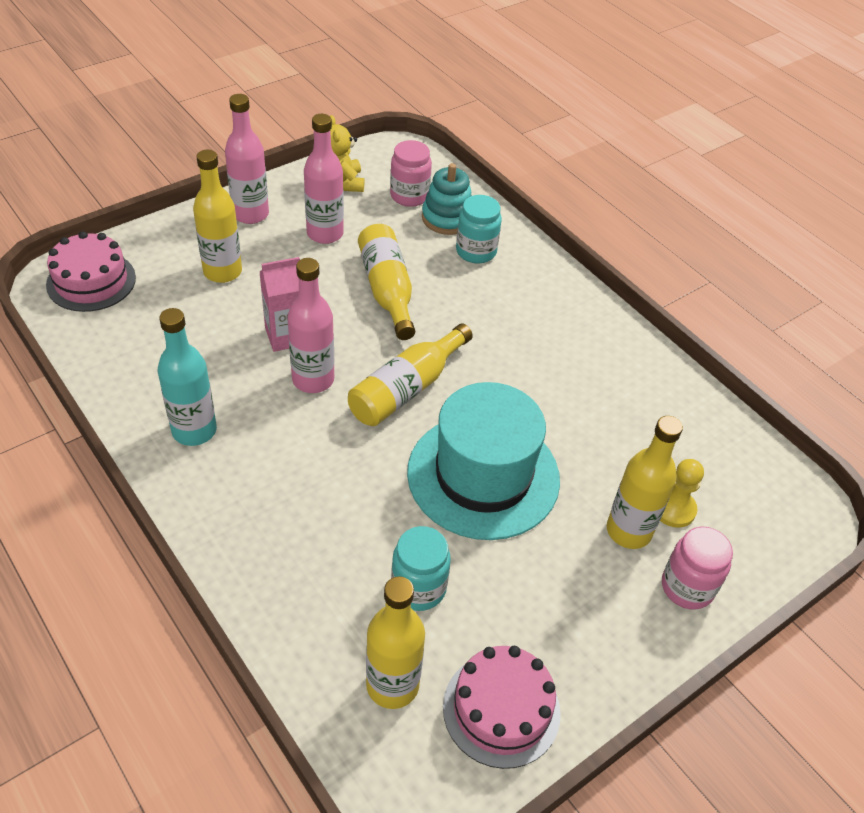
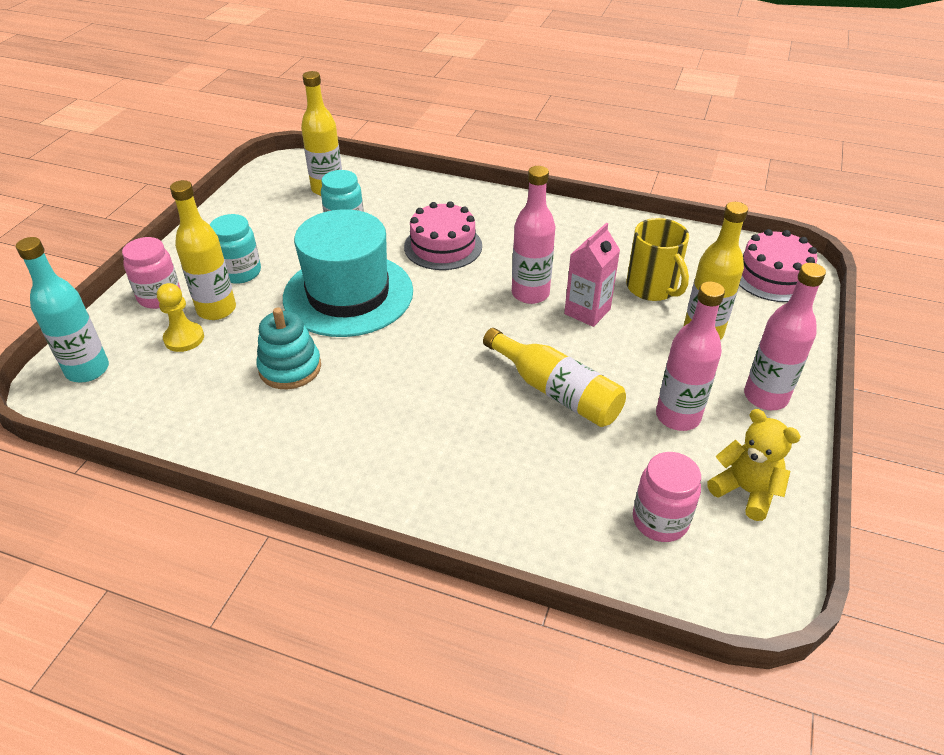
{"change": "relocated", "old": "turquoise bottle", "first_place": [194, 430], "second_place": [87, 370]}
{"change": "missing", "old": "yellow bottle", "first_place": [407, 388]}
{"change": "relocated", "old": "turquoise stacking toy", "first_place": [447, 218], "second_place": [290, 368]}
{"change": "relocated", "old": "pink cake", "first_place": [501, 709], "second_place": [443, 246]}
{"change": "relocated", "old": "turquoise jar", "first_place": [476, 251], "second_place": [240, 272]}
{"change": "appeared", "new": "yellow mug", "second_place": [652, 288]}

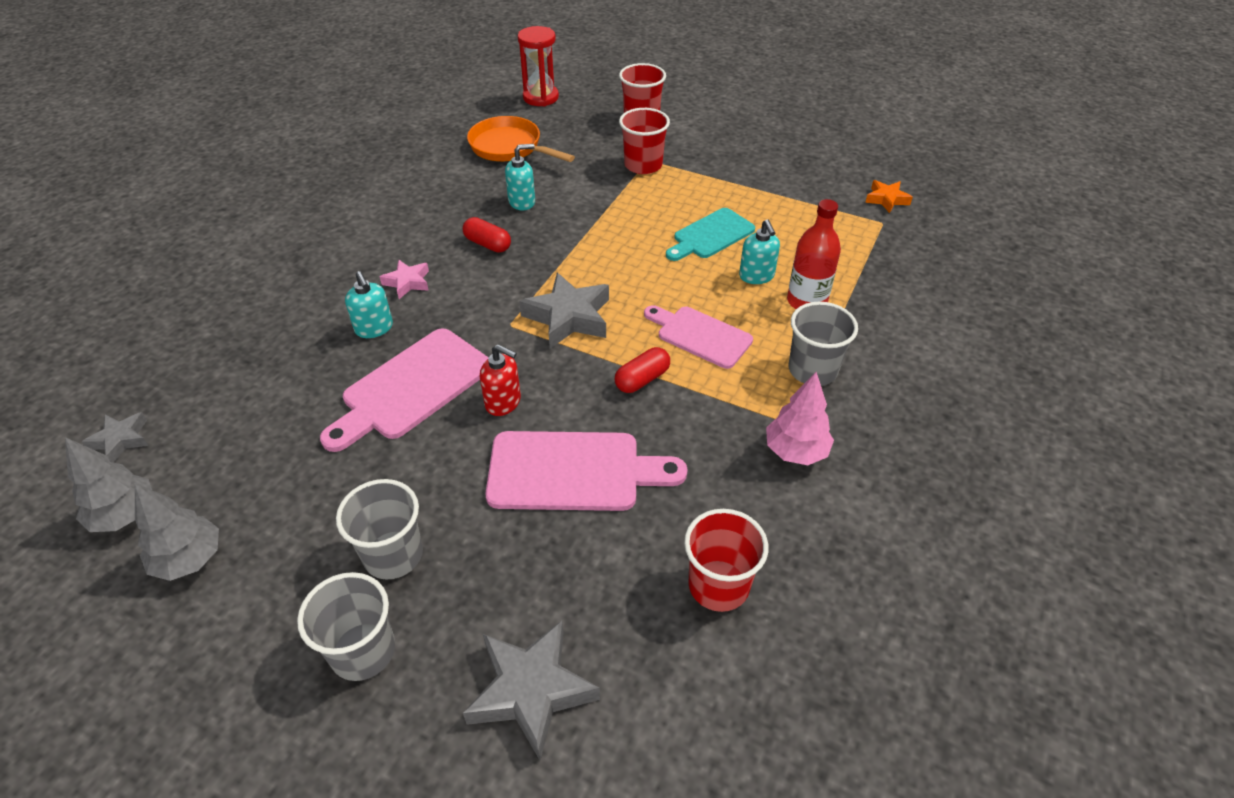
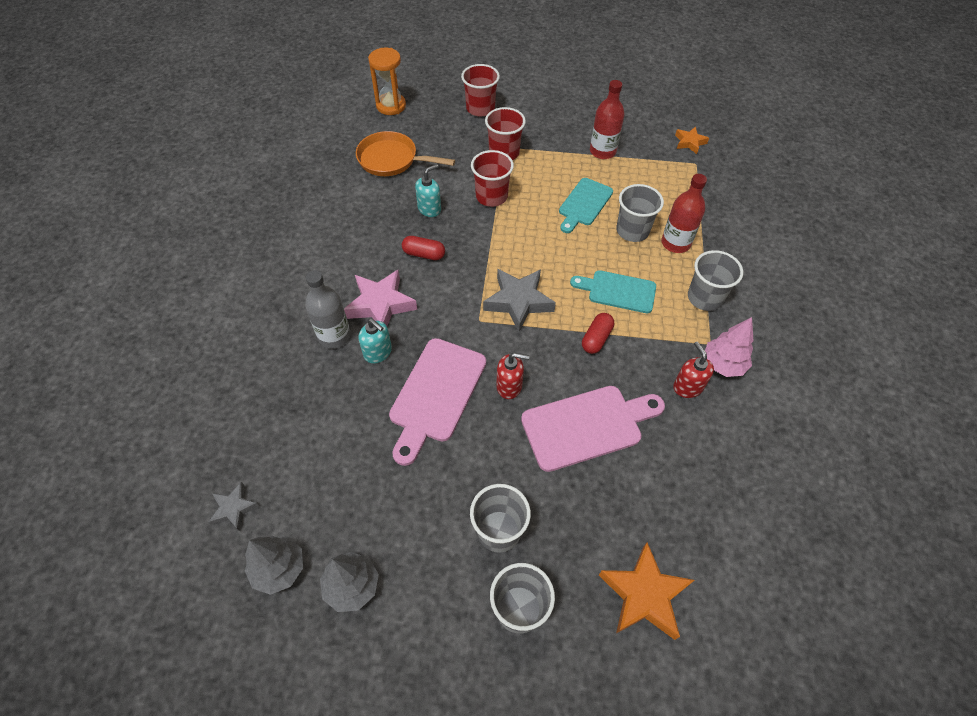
{"change": "size", "old": "pink star", "first_place": [407, 282], "second_place": [380, 305], "factor": 1.79}
{"change": "colour", "old": "grey star", "new": "orange star", "first_place": [531, 691], "second_place": [644, 595]}
{"change": "colour", "old": "red hourglass", "new": "orange hourglass", "first_place": [540, 97], "second_place": [391, 106]}
{"change": "colour", "old": "pink cutting board", "new": "turquoise cutting board", "first_place": [700, 335], "second_place": [618, 291]}
{"change": "relocated", "old": "red cup", "first_place": [718, 585], "second_place": [491, 196]}
{"change": "exchanged", "old": "turquoise soap dispenser", "new": "grey cup", "first_place": [756, 276], "second_place": [632, 231]}
{"change": "appeared", "new": "grey bottle", "second_place": [334, 336]}
{"change": "appeared", "new": "red bottle", "second_place": [602, 151]}
{"change": "appeared", "new": "red soap dispenser", "second_place": [687, 387]}

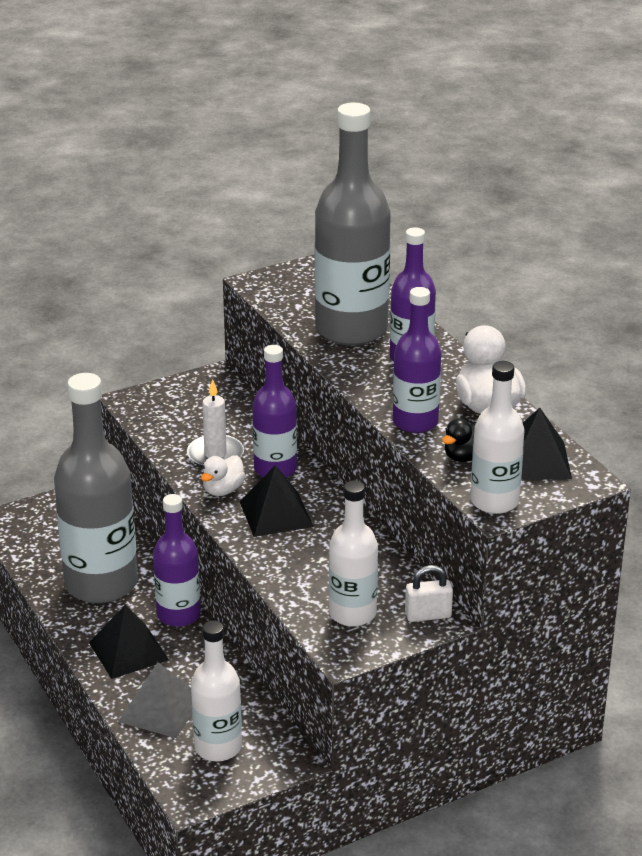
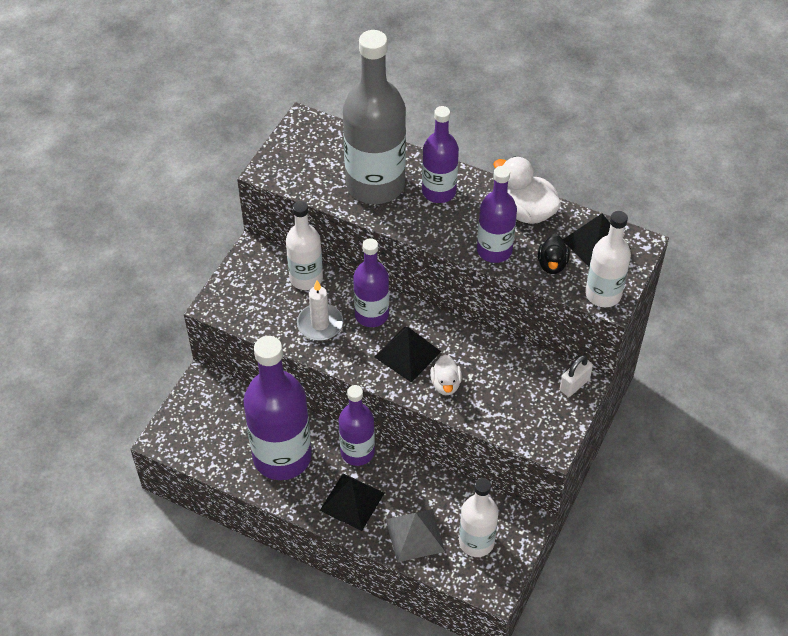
{"change": "colour", "old": "grey bottle", "new": "purple bottle", "first_place": [101, 583], "second_place": [282, 456]}
{"change": "relocated", "old": "white duck", "first_place": [223, 490], "second_place": [445, 384]}
{"change": "relocated", "old": "white bottle", "first_place": [352, 613], "second_place": [306, 278]}

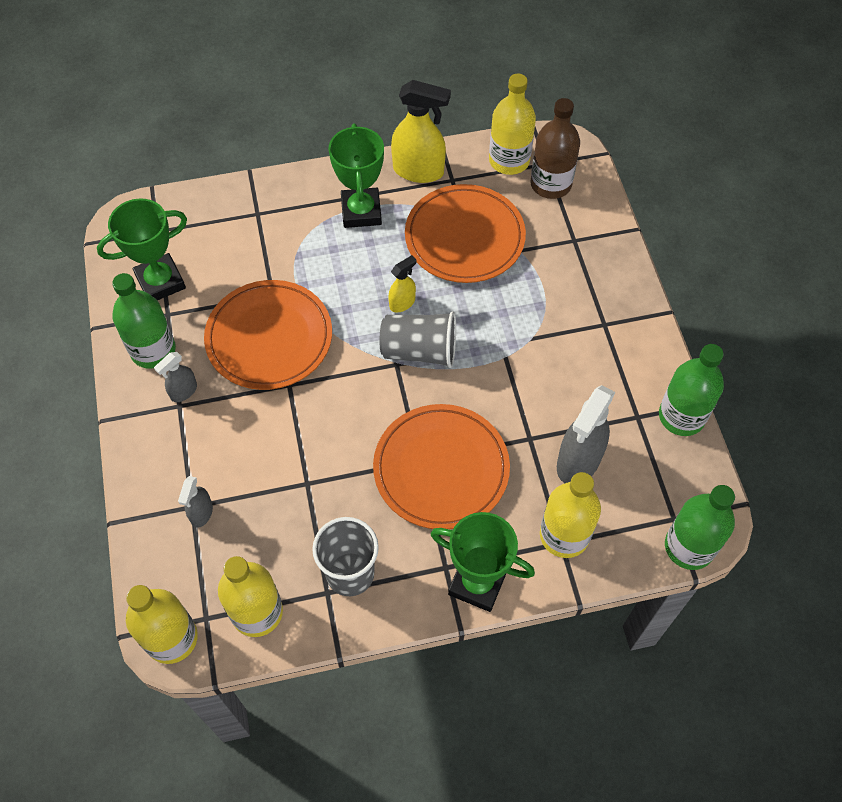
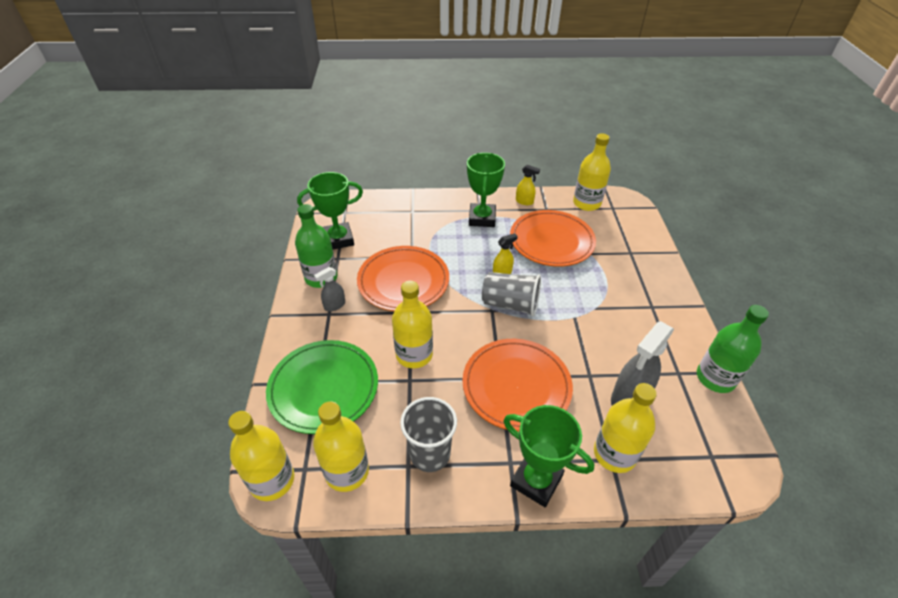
{"change": "exchanged", "old": "grey spray bottle", "new": "green plate", "first_place": [201, 513], "second_place": [324, 388]}
{"change": "size", "old": "yellow spray bottle", "first_place": [419, 171], "second_place": [524, 201], "factor": 0.53}
{"change": "missing", "old": "brown bottle", "first_place": [550, 184]}
{"change": "missing", "old": "green bottle", "first_place": [689, 547]}
{"change": "appeared", "new": "yellow bottle", "second_place": [414, 355]}

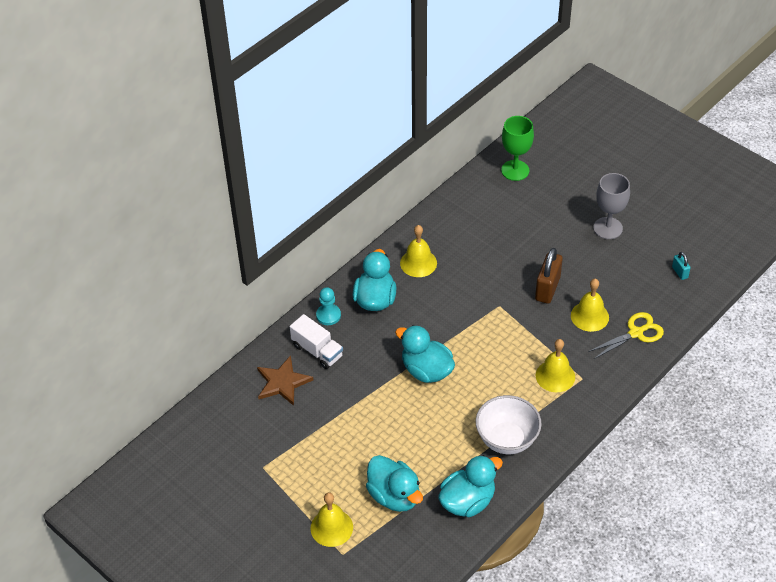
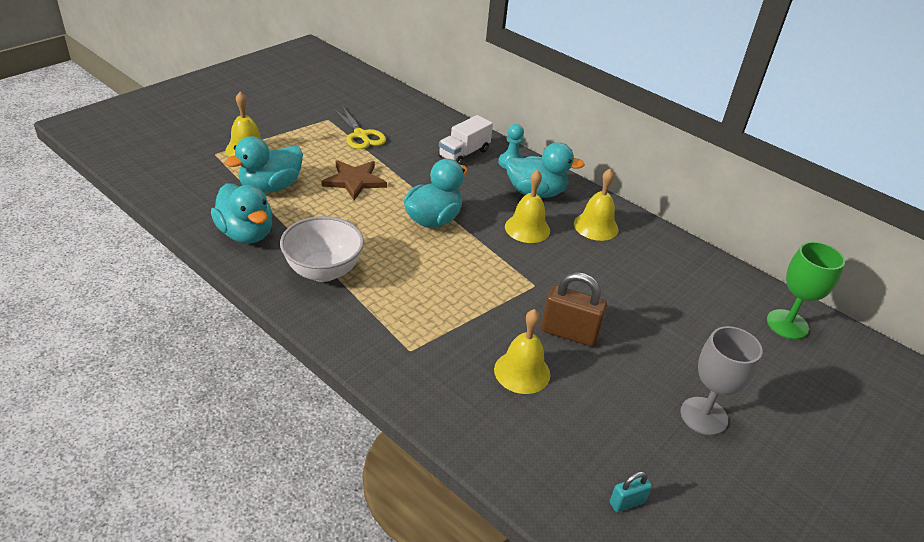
{"change": "relocated", "old": "brown star", "first_place": [282, 382], "second_place": [354, 181]}
{"change": "relocated", "old": "yellow bell", "first_place": [555, 376], "second_place": [527, 228]}
{"change": "relocated", "old": "yellow scissors", "first_place": [636, 333], "second_place": [361, 135]}

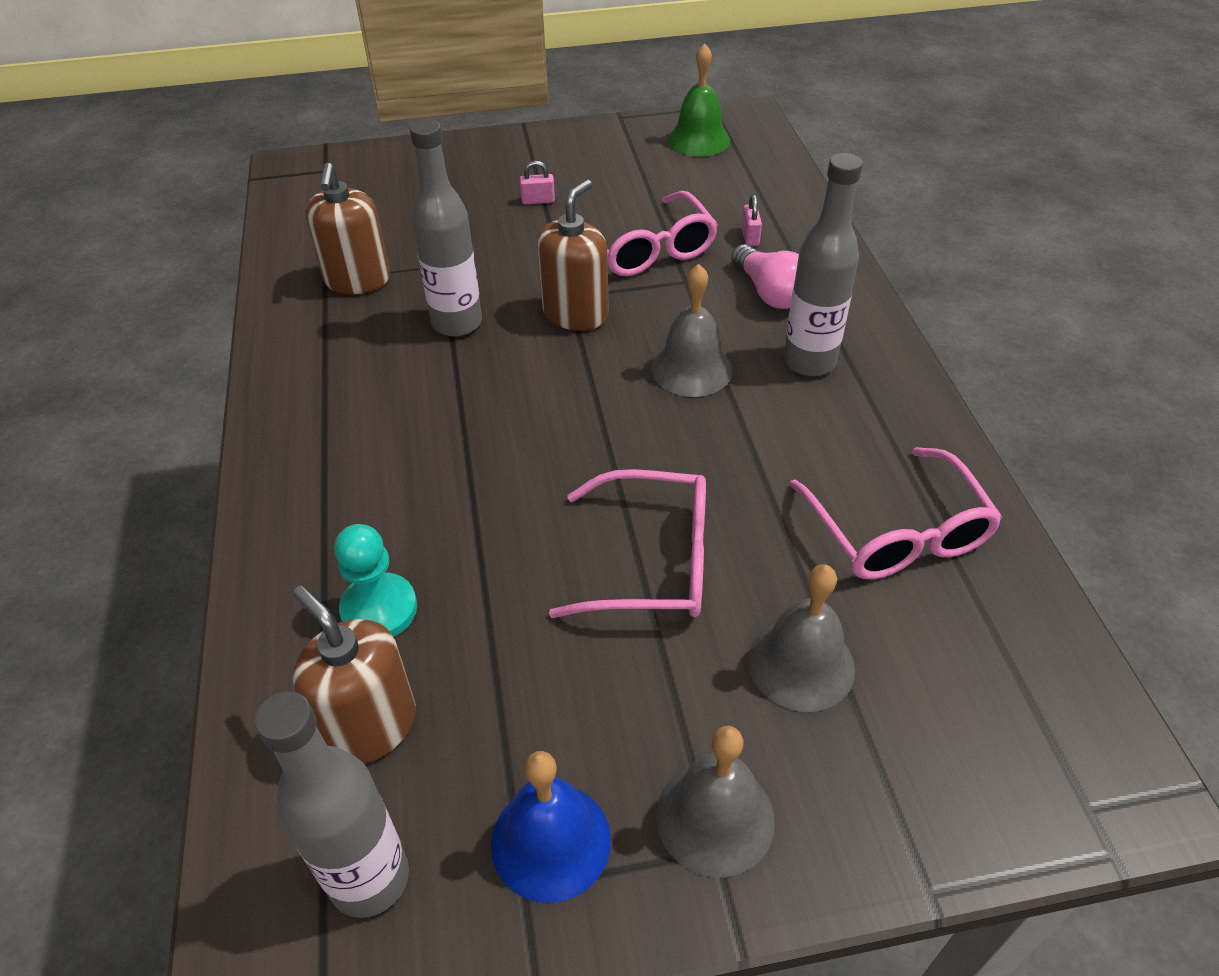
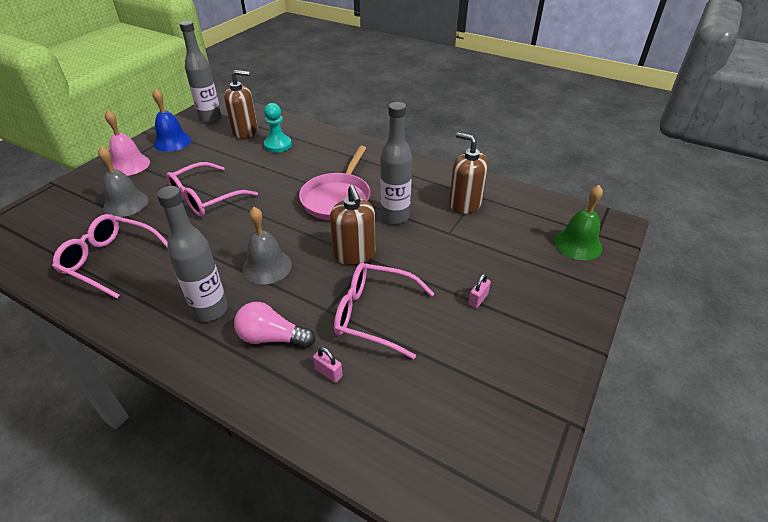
{"change": "colour", "old": "grey bell", "new": "pink bell", "first_place": [715, 817], "second_place": [129, 165]}
{"change": "relocated", "old": "green bell", "first_place": [698, 140], "second_place": [577, 244]}
{"change": "appeared", "new": "pink pan", "second_place": [337, 198]}

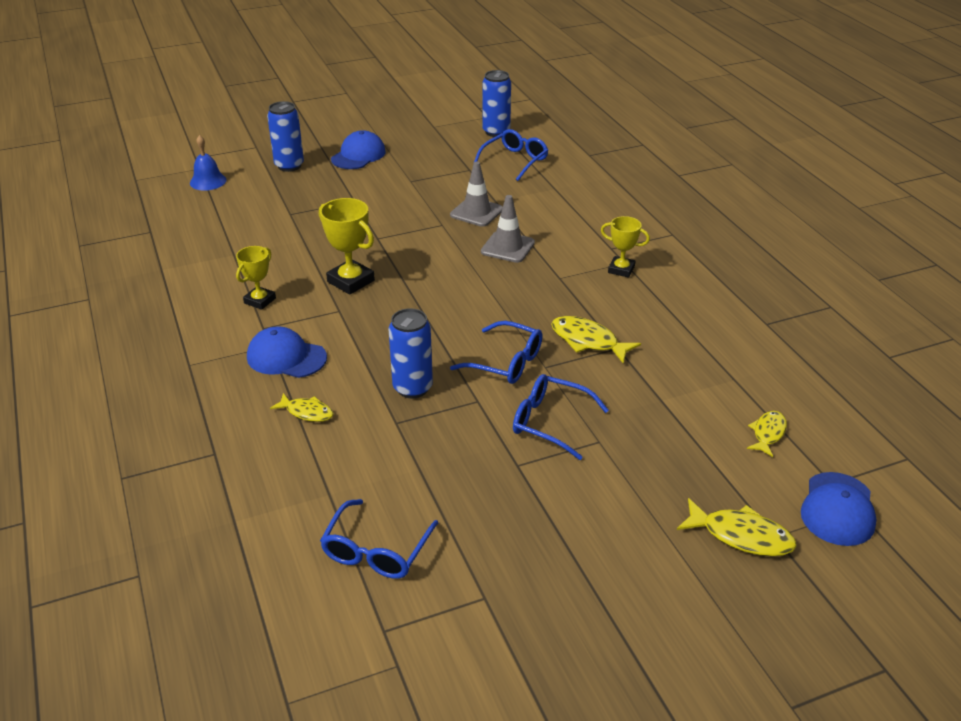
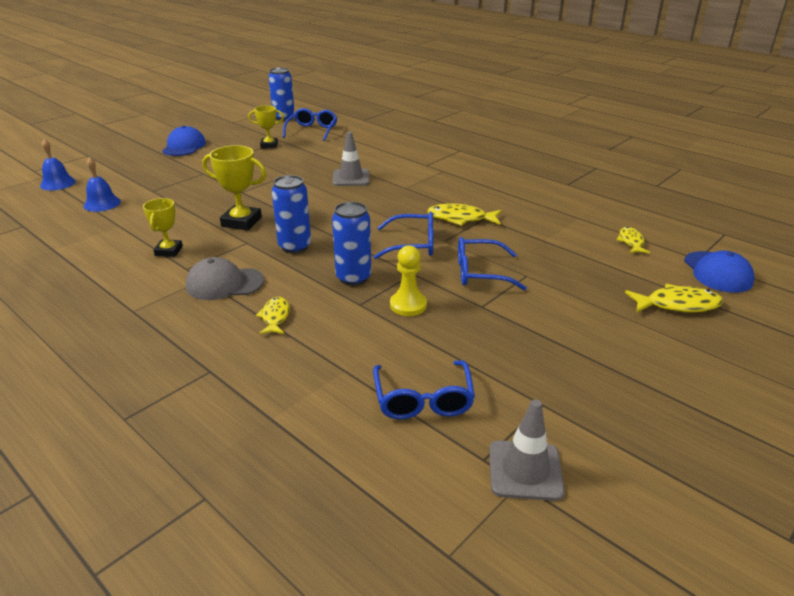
{"change": "colour", "old": "blue cap", "new": "grey cap", "first_place": [286, 357], "second_place": [224, 283]}
{"change": "relocated", "old": "blue can", "first_place": [289, 166], "second_place": [295, 247]}
{"change": "spun", "old": "yellow fish", "first_place": [307, 412], "second_place": [275, 317], "degrees": -90}
{"change": "relocated", "old": "grey traffic cone", "first_place": [476, 212], "second_place": [525, 470]}
{"change": "relocated", "old": "yellow trophy", "first_place": [621, 269], "second_place": [269, 145]}
{"change": "appeared", "new": "blue bell", "second_place": [102, 203]}
{"change": "appeared", "new": "yellow pawn", "second_place": [408, 305]}

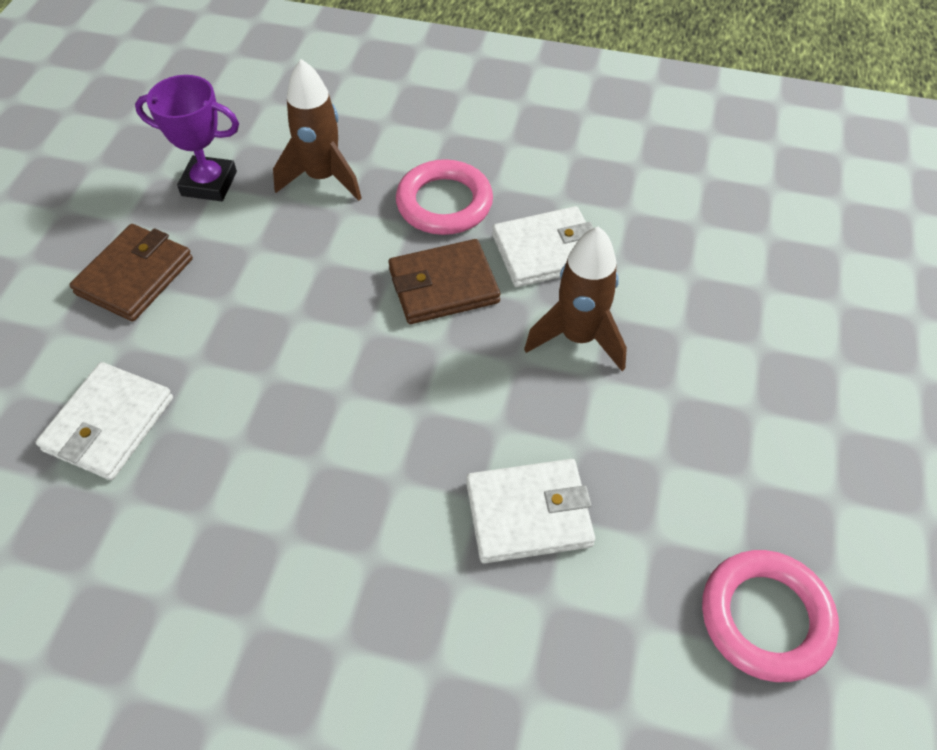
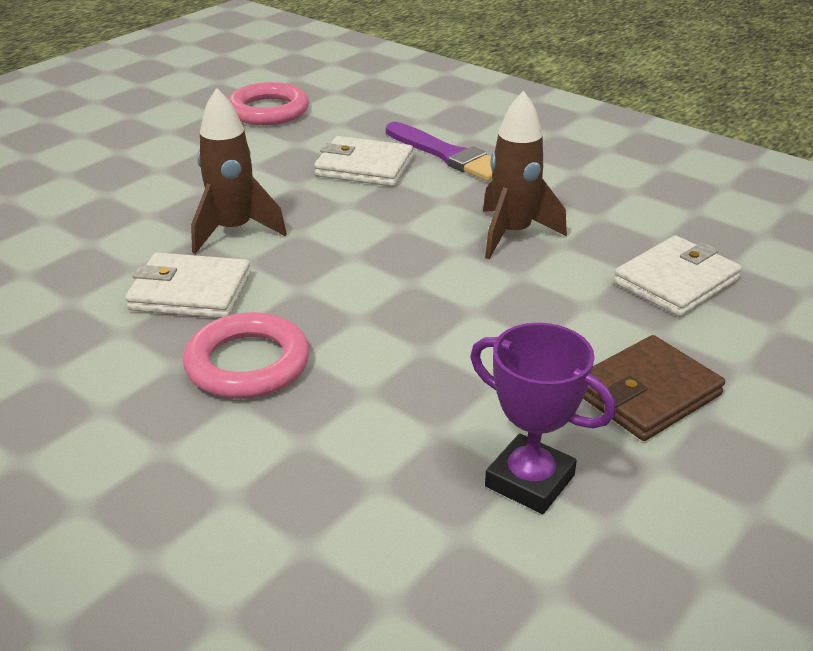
{"change": "relocated", "old": "brown rocket", "first_place": [322, 178], "second_place": [512, 234]}
{"change": "missing", "old": "brown wallet", "first_place": [443, 286]}
{"change": "appeared", "new": "purple brush", "second_place": [448, 155]}

